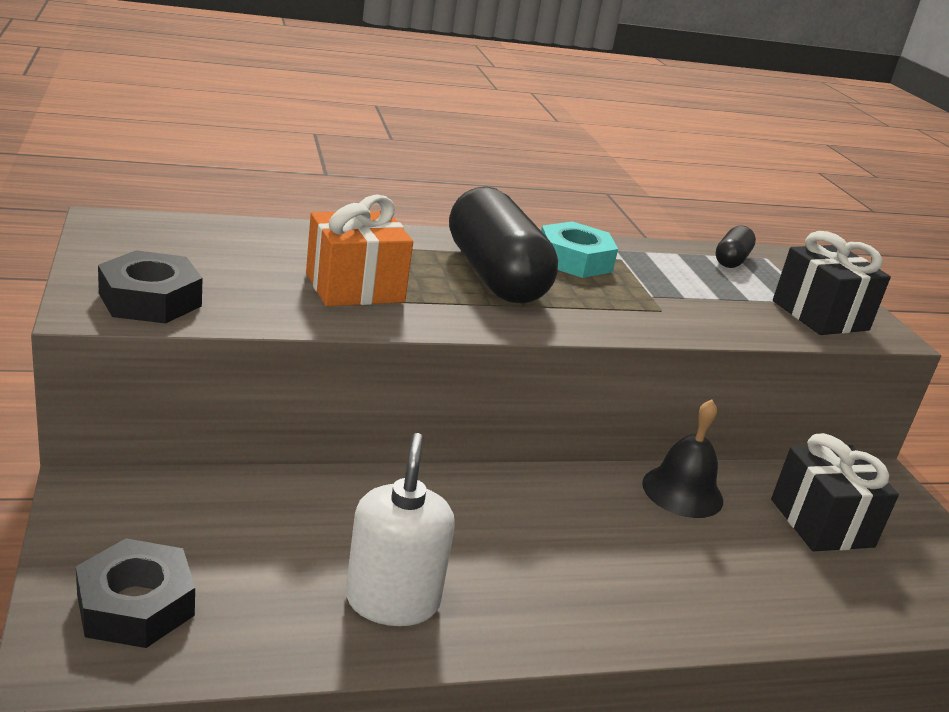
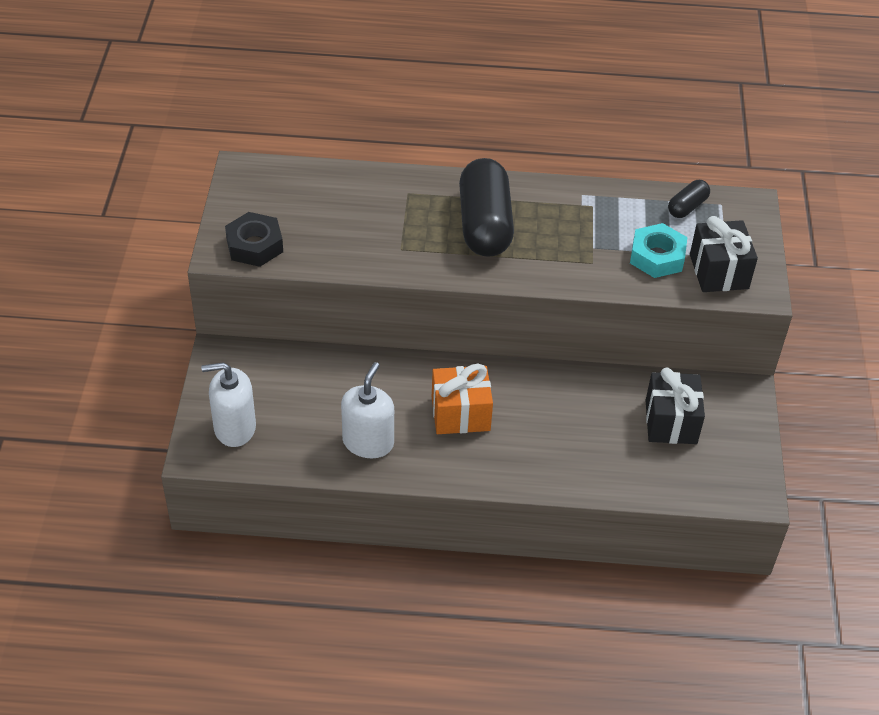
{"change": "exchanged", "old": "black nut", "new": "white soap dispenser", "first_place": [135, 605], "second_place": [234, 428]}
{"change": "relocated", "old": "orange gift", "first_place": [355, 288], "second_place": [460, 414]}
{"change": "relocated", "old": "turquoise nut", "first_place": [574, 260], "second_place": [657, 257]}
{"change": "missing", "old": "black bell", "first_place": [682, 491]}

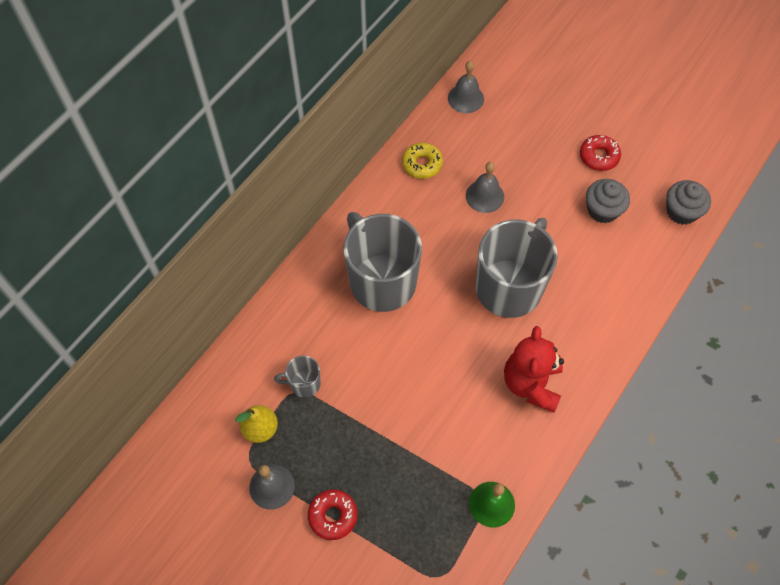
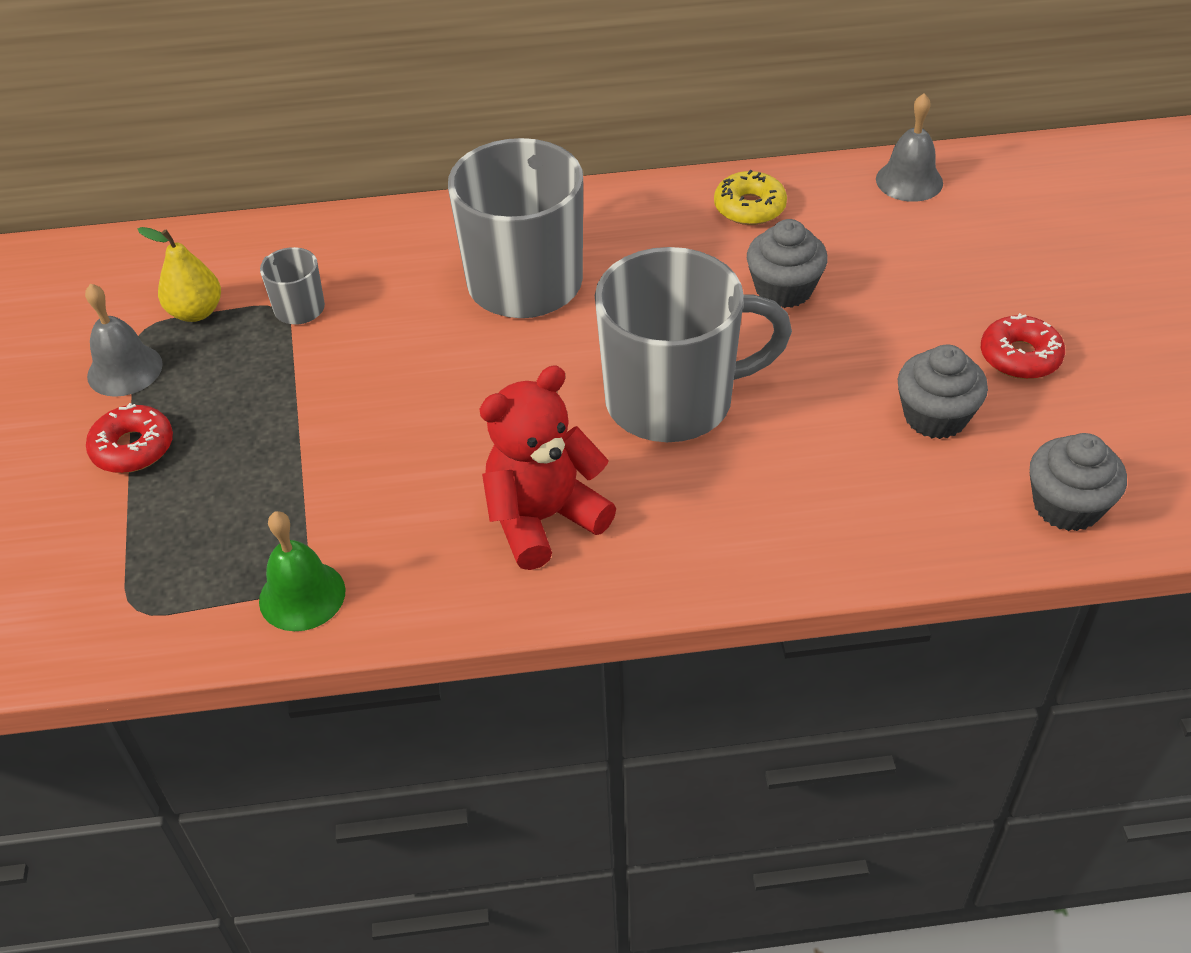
{"change": "exchanged", "old": "grey bell", "new": "grey cupcake", "first_place": [484, 196], "second_place": [784, 289]}

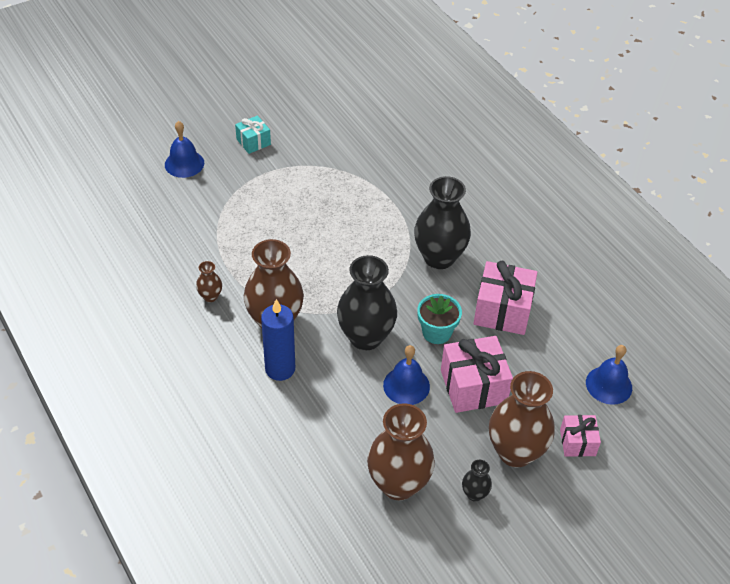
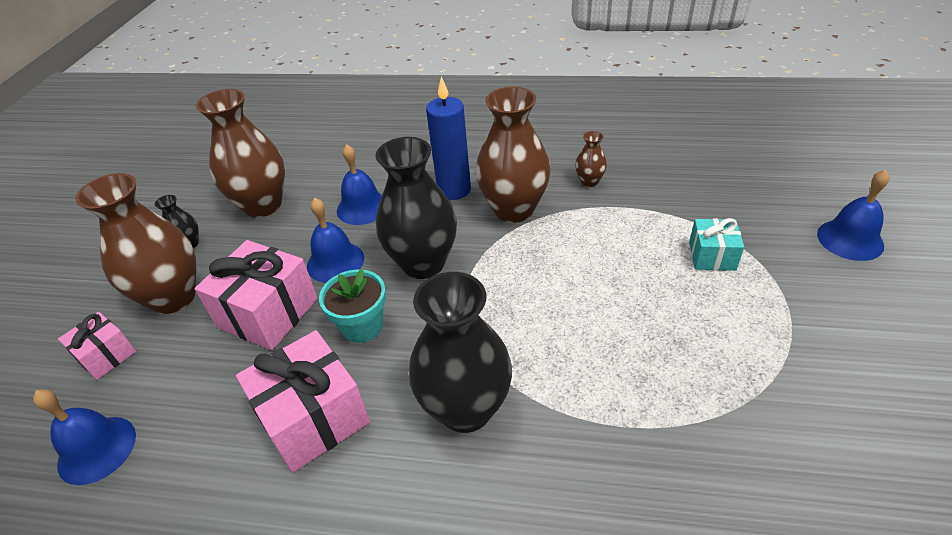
{"change": "relocated", "old": "turquoise gift", "first_place": [253, 142], "second_place": [712, 256]}
{"change": "appeared", "new": "blue bell", "second_place": [362, 207]}

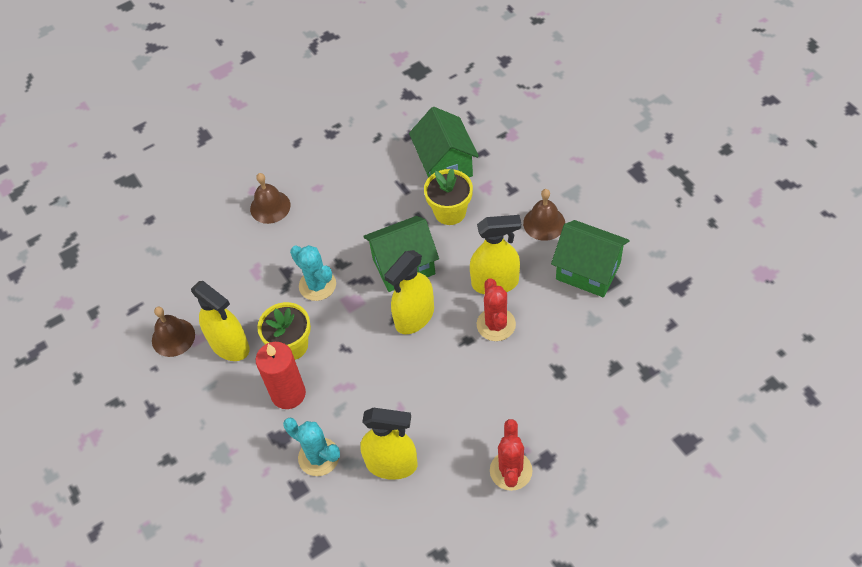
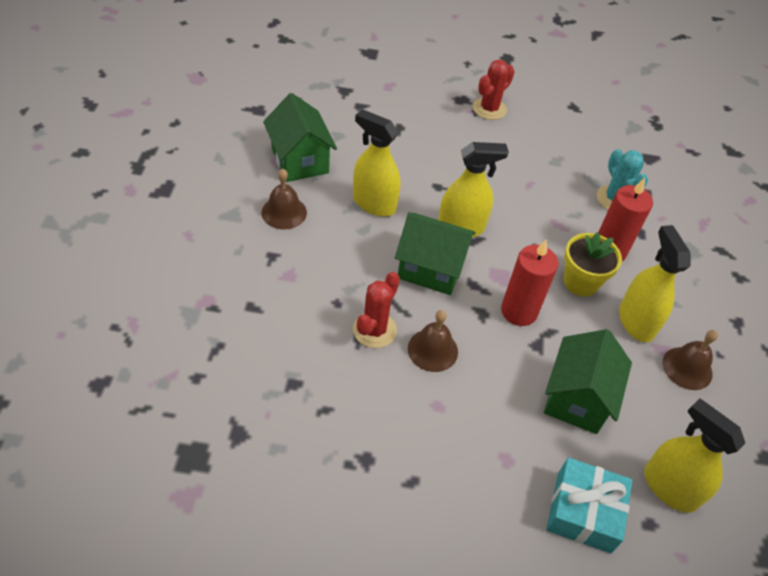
{"change": "relocated", "old": "brown bell", "first_place": [270, 207], "second_place": [432, 350]}
{"change": "exchanged", "old": "turquoise cactus", "new": "red candle", "first_place": [317, 285], "second_place": [519, 311]}
{"change": "relocated", "old": "yellow spray bottle", "first_place": [392, 464], "second_place": [669, 487]}
{"change": "relocated", "old": "green house", "first_place": [445, 165], "second_place": [577, 398]}
{"change": "missing", "old": "yellow flower pot", "first_place": [450, 212]}
{"change": "relocated", "old": "red cactus", "first_place": [496, 324], "second_place": [374, 330]}
{"change": "appeared", "new": "turquoise gift", "second_place": [583, 512]}

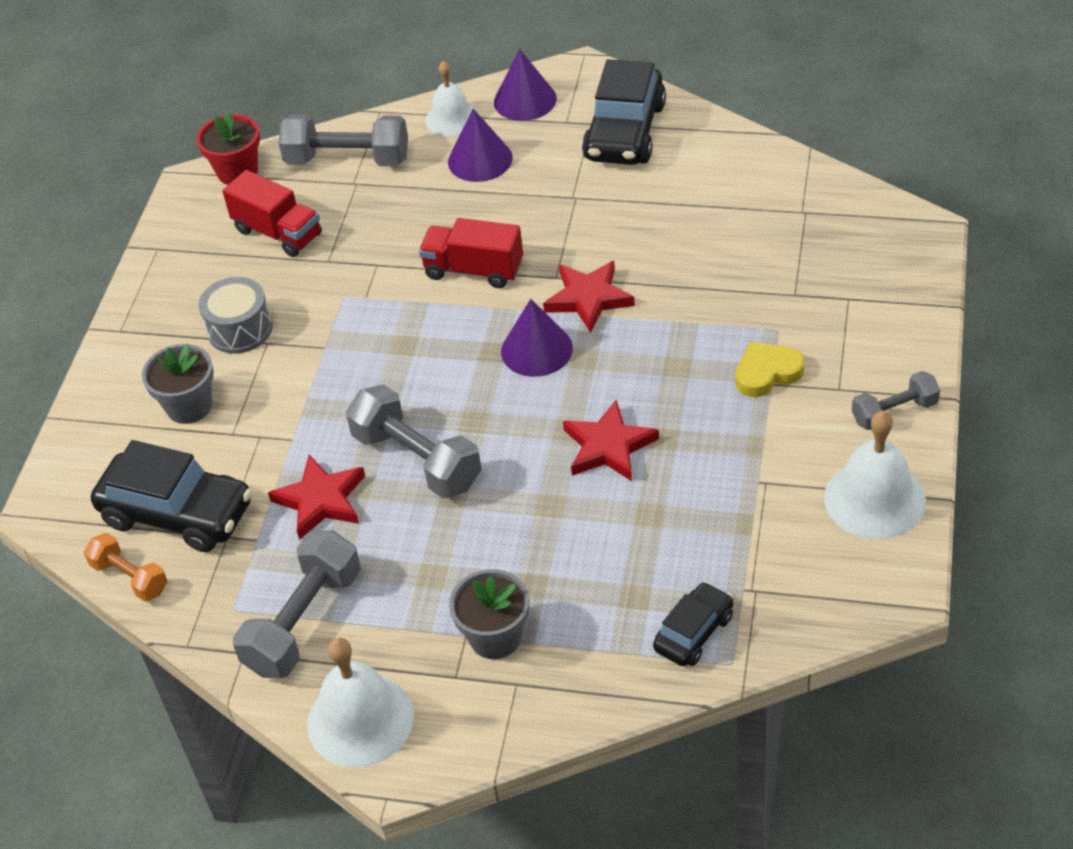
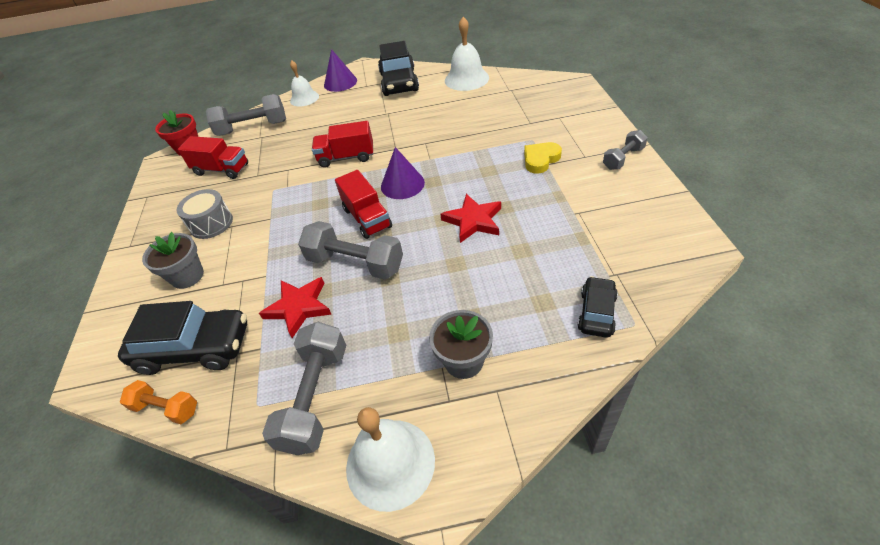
{"change": "missing", "old": "purple cone", "first_place": [480, 160]}
{"change": "missing", "old": "red star", "first_place": [588, 298]}
{"change": "relocated", "old": "white bell", "first_place": [874, 499], "second_place": [466, 79]}
{"change": "appeared", "new": "red truck", "second_place": [367, 218]}

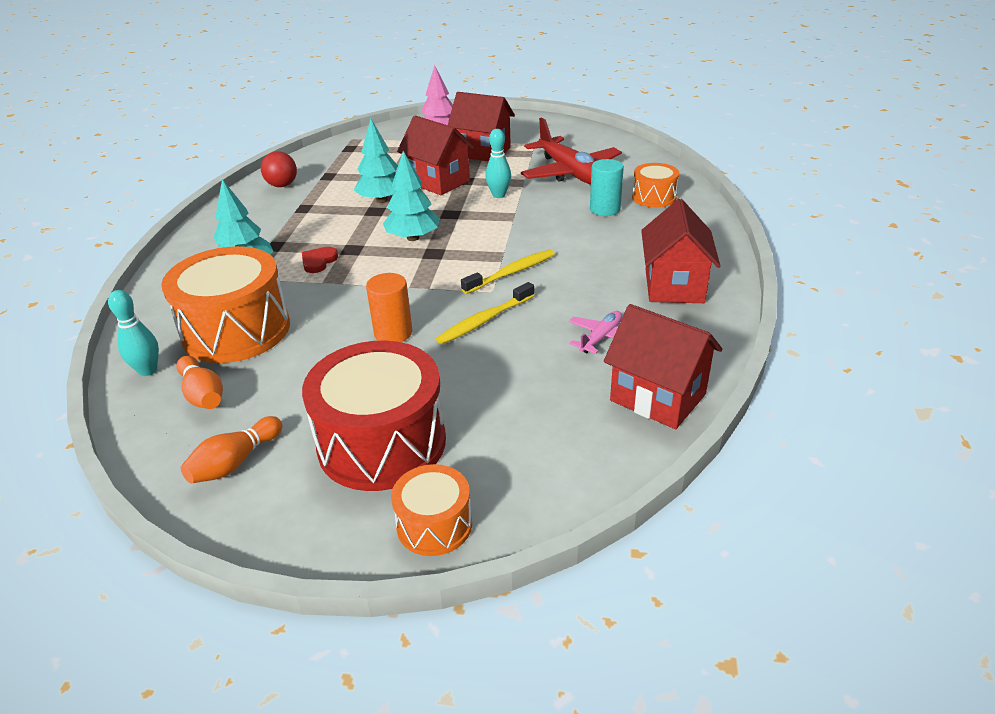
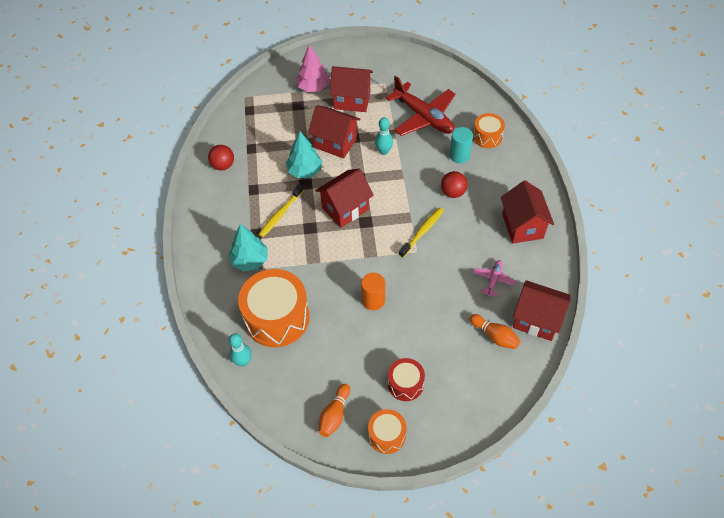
{"change": "relocated", "old": "orange bowling pin", "first_place": [203, 395], "second_place": [494, 336]}
{"change": "missing", "old": "red heart", "first_place": [318, 262]}
{"change": "size", "old": "red drum", "first_place": [382, 443], "second_place": [405, 384], "factor": 0.52}
{"change": "exchanged", "old": "turquoise tree", "new": "red house", "first_place": [413, 238], "second_place": [345, 208]}
{"change": "relocated", "old": "orange drum", "first_place": [434, 525], "second_place": [387, 435]}
{"change": "relocated", "old": "yellow toothbrush", "first_place": [484, 320], "second_place": [280, 214]}
{"change": "appeared", "new": "red ball", "second_place": [453, 192]}

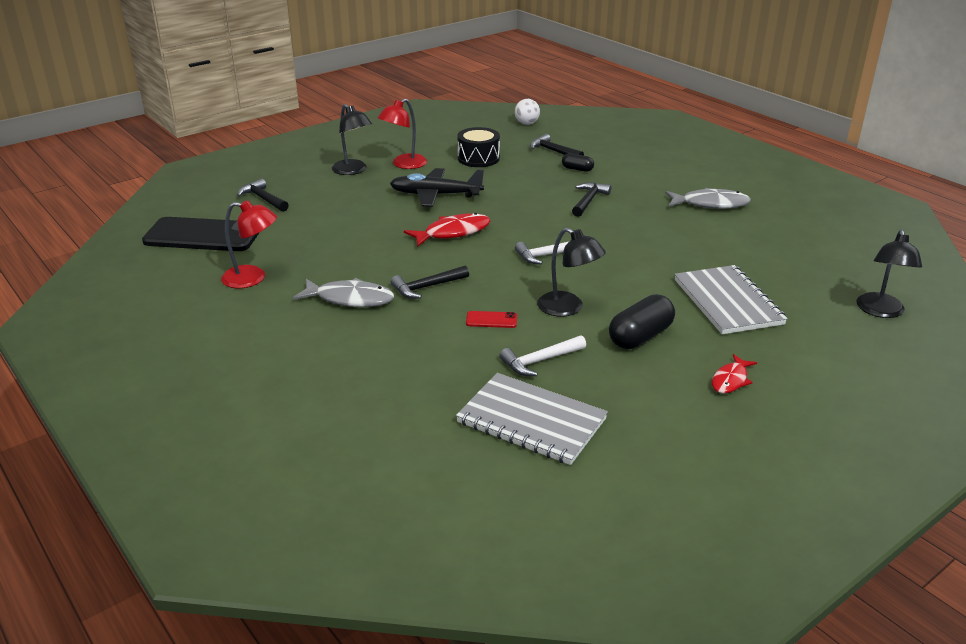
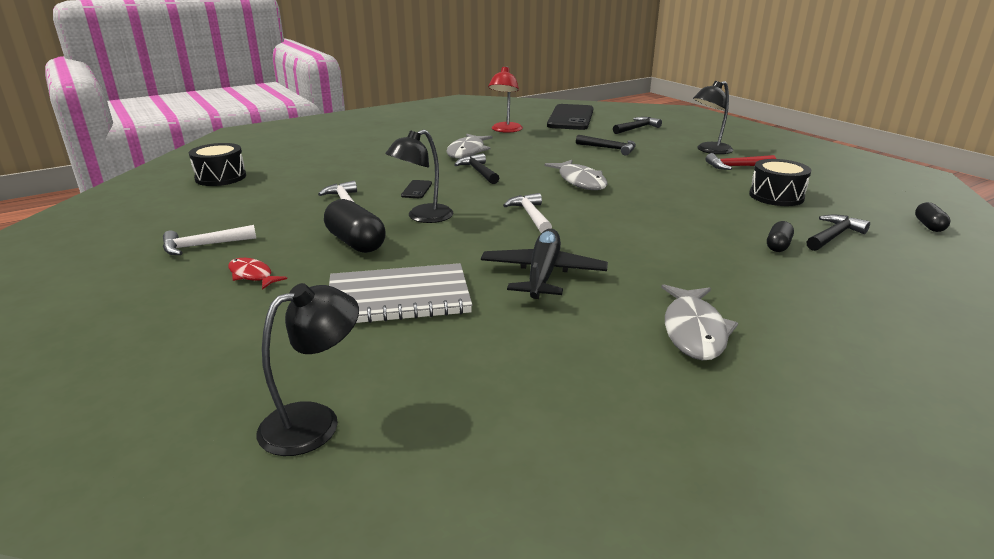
{"change": "exchanged", "old": "red lamp", "new": "red hammer", "first_place": [404, 164], "second_place": [736, 167]}
{"change": "relocated", "old": "black plane", "first_place": [436, 195], "second_place": [542, 274]}
{"change": "colour", "old": "red fish", "new": "grey fish", "first_place": [453, 232], "second_place": [580, 181]}
{"change": "missing", "old": "grey notebook", "first_place": [531, 421]}
{"change": "colour", "old": "red phone", "new": "black phone", "first_place": [491, 320], "second_place": [416, 190]}
{"change": "exchanged", "old": "white ball", "new": "black capsule", "first_place": [526, 123], "second_place": [929, 226]}
{"change": "relocated", "old": "black hammer", "first_place": [588, 201], "second_place": [609, 149]}
{"change": "spun", "old": "black lamp", "first_place": [880, 311], "second_place": [314, 421], "degrees": 120}
{"change": "appeared", "new": "white hammer", "second_place": [203, 246]}
{"change": "appeared", "new": "black drum", "second_place": [220, 177]}

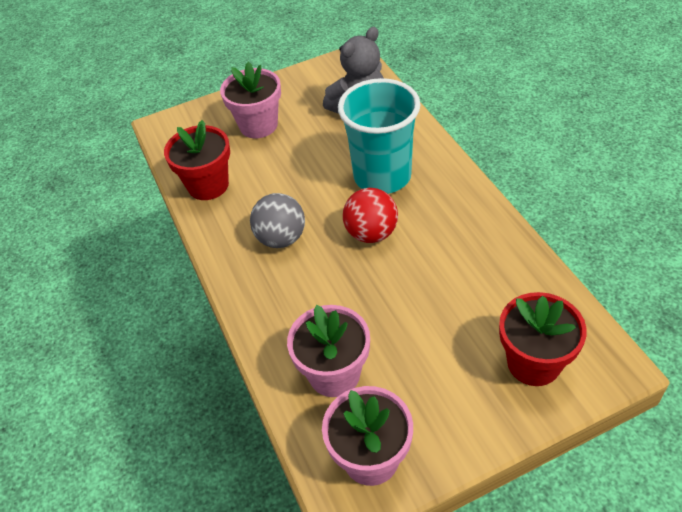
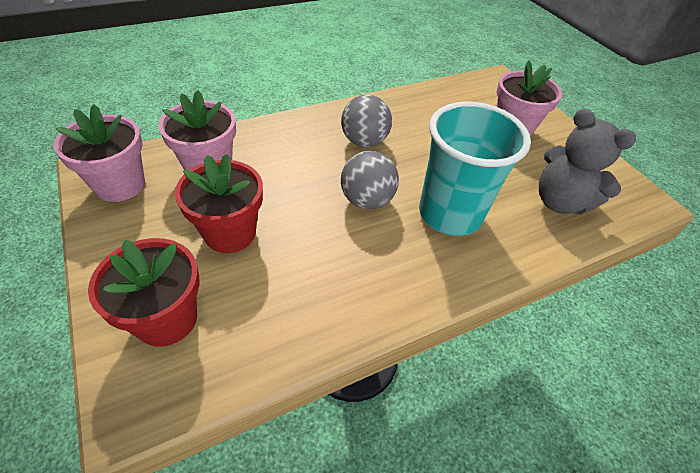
{"change": "relocated", "old": "red flower pot", "first_place": [208, 185], "second_place": [230, 233]}
{"change": "colour", "old": "red ball", "new": "grey ball", "first_place": [371, 233], "second_place": [366, 200]}

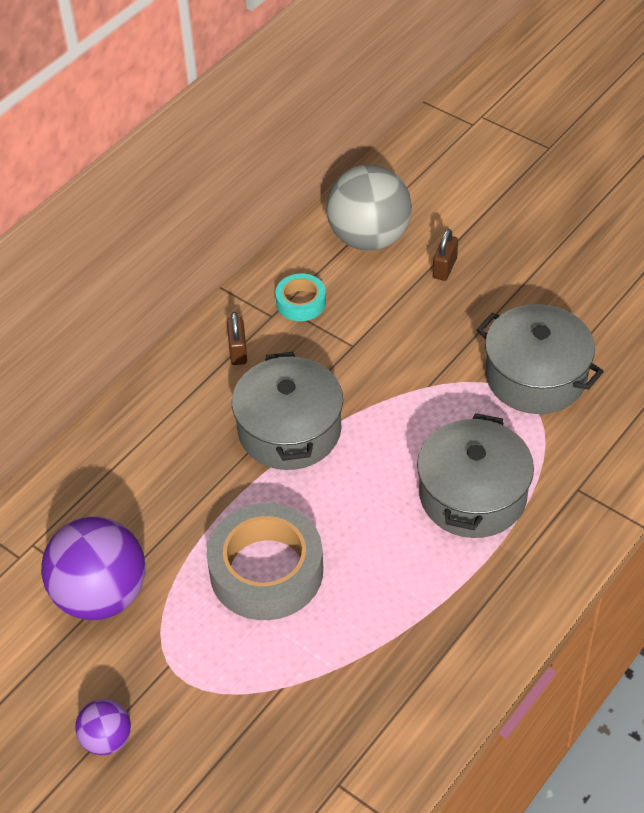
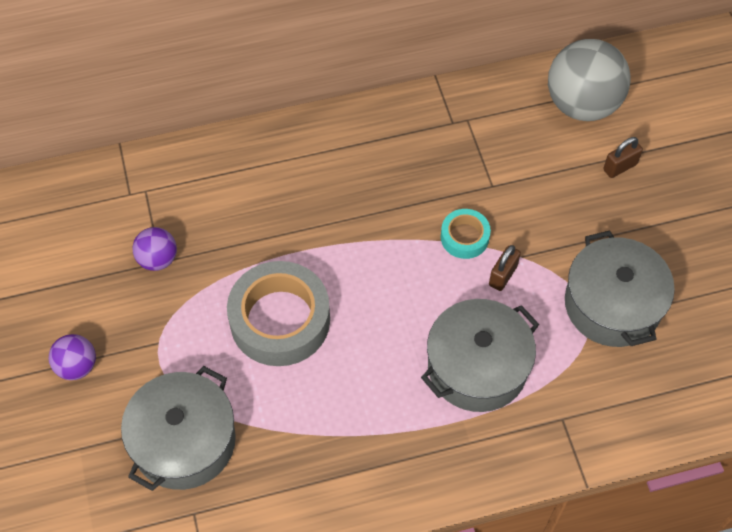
{"change": "size", "old": "purple ball", "first_place": [101, 595], "second_place": [158, 259], "factor": 0.5}
{"change": "relocated", "old": "brown padlock", "first_place": [238, 351], "second_place": [503, 275]}
{"change": "relocated", "old": "grey pot", "first_place": [289, 430], "second_place": [184, 441]}
{"change": "relocated", "old": "turquoise tape", "first_place": [301, 302], "second_place": [464, 237]}

